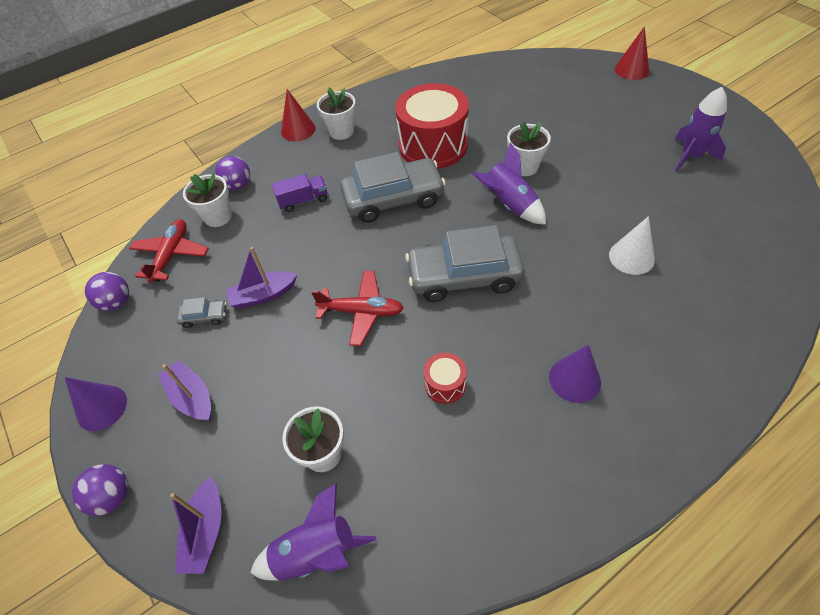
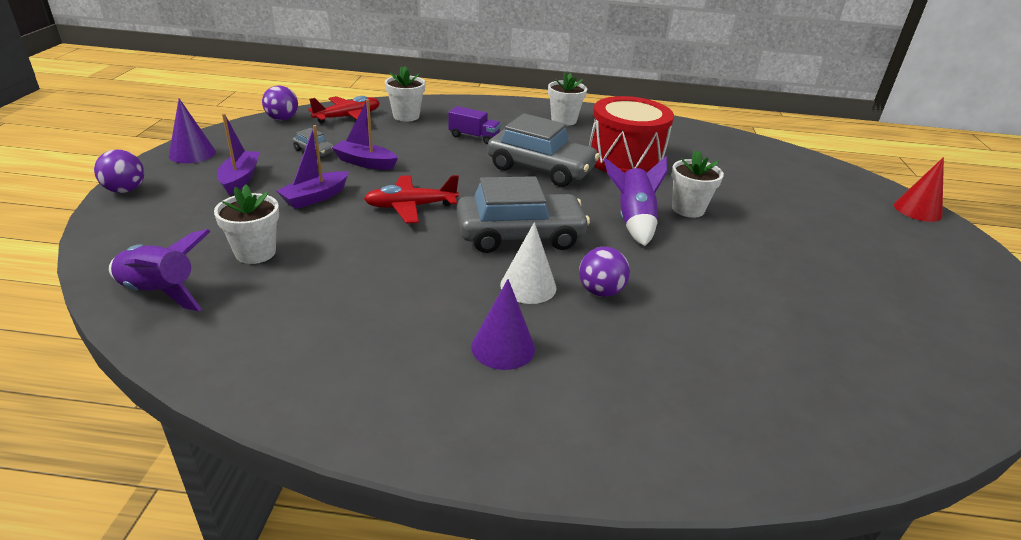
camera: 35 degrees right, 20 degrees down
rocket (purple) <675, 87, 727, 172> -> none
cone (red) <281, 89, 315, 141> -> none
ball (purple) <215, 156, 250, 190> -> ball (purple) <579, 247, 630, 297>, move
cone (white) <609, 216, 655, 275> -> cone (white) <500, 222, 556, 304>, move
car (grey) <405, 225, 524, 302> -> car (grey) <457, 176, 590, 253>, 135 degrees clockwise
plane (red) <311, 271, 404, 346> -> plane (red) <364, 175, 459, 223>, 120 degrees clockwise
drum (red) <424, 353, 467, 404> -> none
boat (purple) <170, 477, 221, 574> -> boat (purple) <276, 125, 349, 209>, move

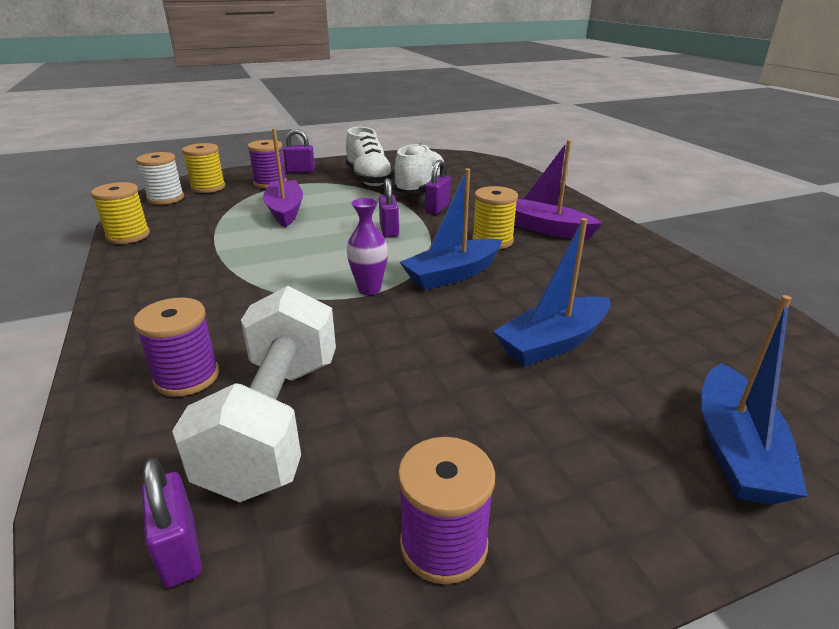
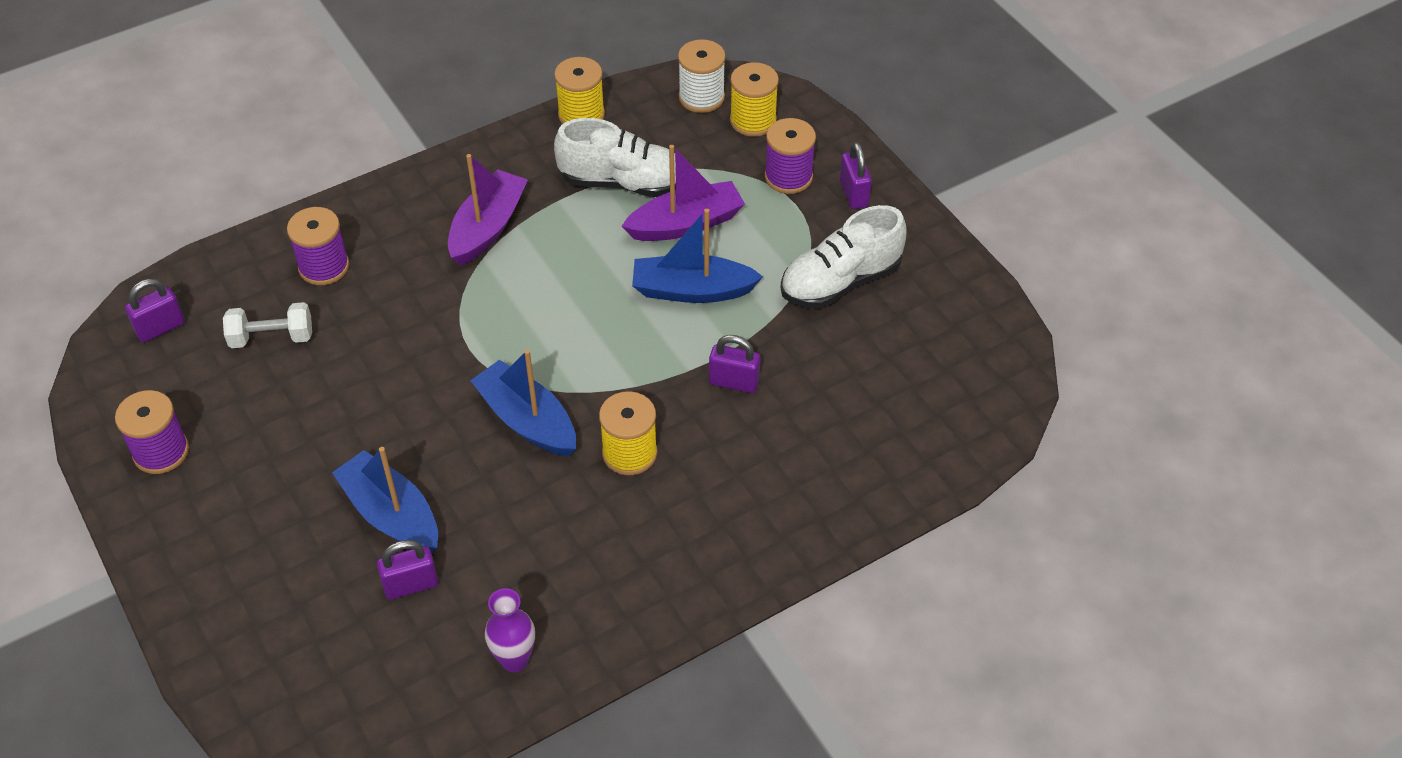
camera: 80 degrees right, 20 degrees up
boat (purple) <514, 140, 602, 239> -> boat (purple) <448, 154, 528, 266>, move
shoe (white) <393, 143, 447, 194> -> shoe (white) <554, 118, 676, 197>, move
padlock (purple) <379, 178, 399, 237> -> padlock (purple) <377, 540, 438, 600>, move
vase (purple) <347, 198, 388, 295> -> vase (purple) <485, 588, 535, 672>, move
dumbbell (white) <172, 286, 336, 502> -> dumbbell (white) <223, 302, 312, 348>, x0.51
boat (blue) <701, 295, 808, 504> -> boat (blue) <632, 209, 763, 303>, move

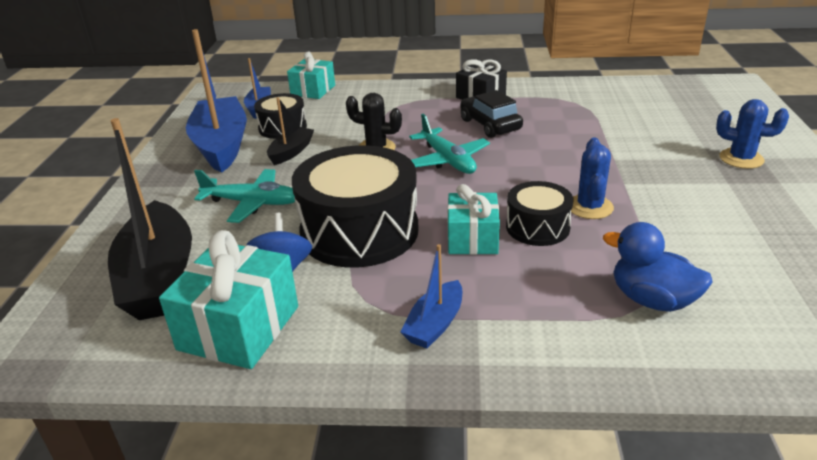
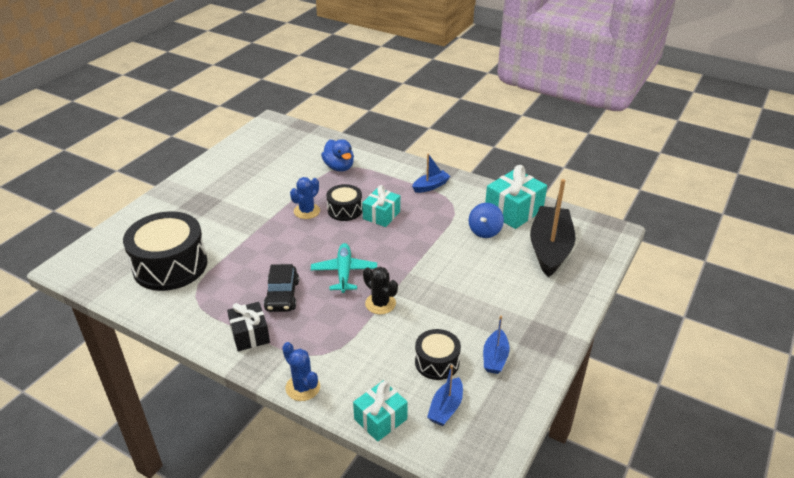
camera: 155 degrees left, 5 degrees up
boat (blue) <186, 29, 247, 173> -> boat (blue) <483, 316, 509, 374>, x0.49
boat (black) <267, 97, 314, 165> -> none
cactus (blue) <716, 99, 789, 169> -> cactus (blue) <282, 342, 320, 401>, move
drum (black) <292, 145, 419, 267> -> drum (black) <123, 211, 207, 291>, move
plane (turquoise) <194, 169, 295, 223> -> none

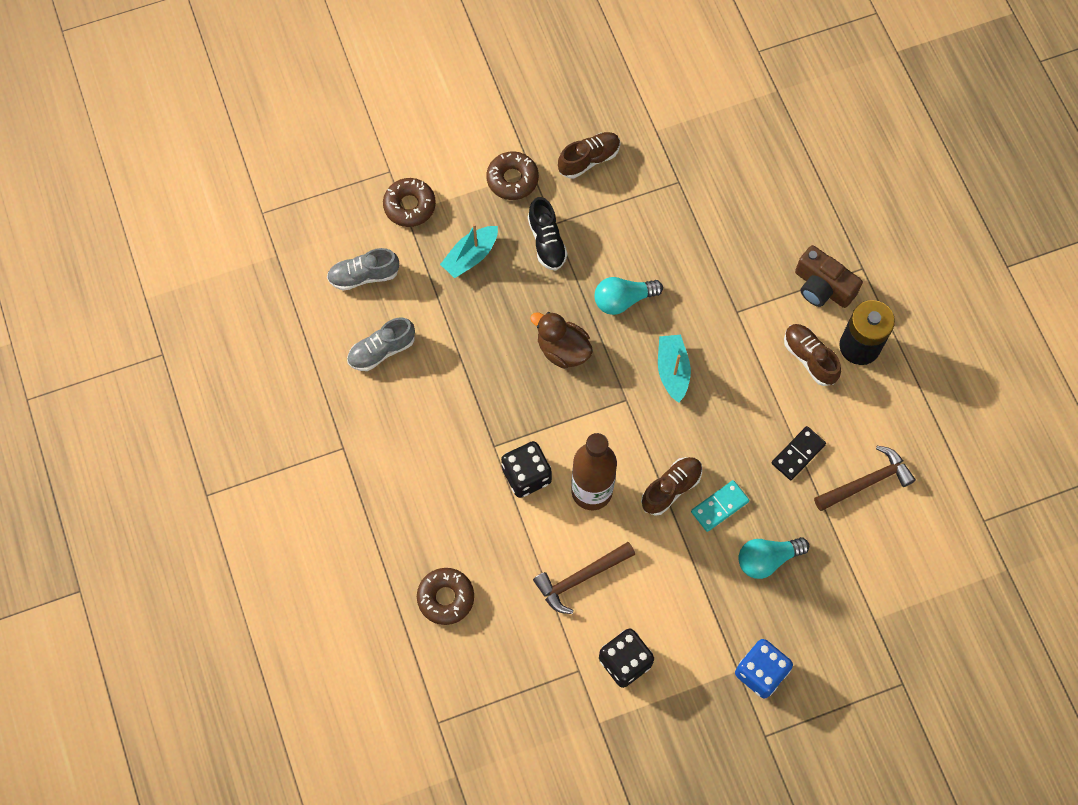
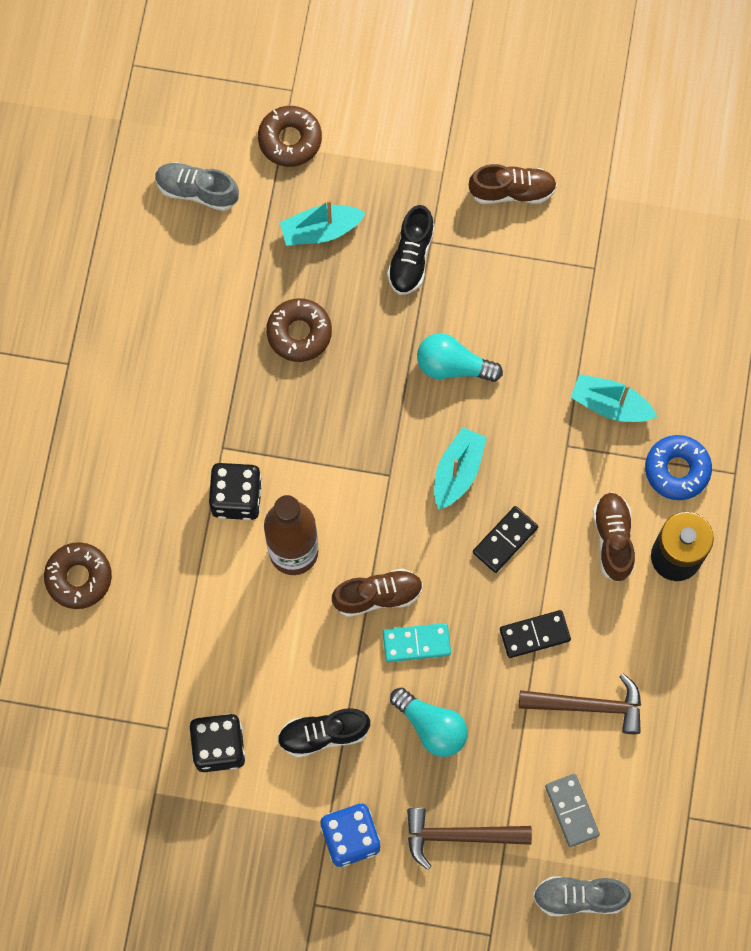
camera: 30 degrees right, 5 degrees up
donut (brown) <486, 151, 539, 200> -> donut (brown) <266, 298, 332, 362>, move
camera (brown) <795, 245, 863, 308> -> donut (blue) <645, 435, 712, 500>
duck (brown) <530, 312, 593, 369> -> none
shoe (grey) <347, 318, 415, 371> -> shoe (grey) <533, 876, 631, 916>, move
light bulb (turquoise) <738, 537, 809, 579> -> light bulb (turquoise) <390, 687, 468, 757>, 150 degrees counterclockwise
hammer (brown) <533, 542, 635, 614> -> hammer (brown) <407, 808, 532, 870>, move
none -> boat (turquoise) <571, 374, 657, 422>
none -> domino (black) <473, 506, 538, 573>
none -> shoe (black) <277, 708, 370, 757>
none -> domino (grey) <545, 774, 600, 847>

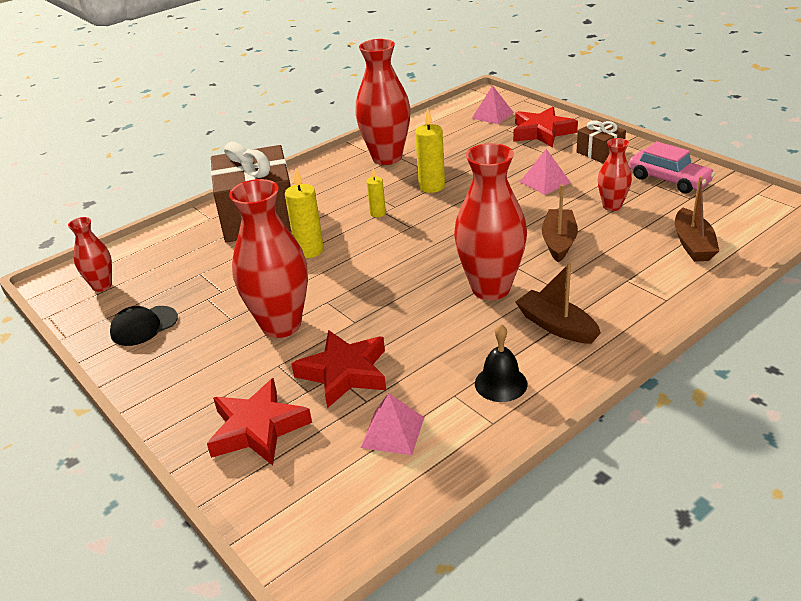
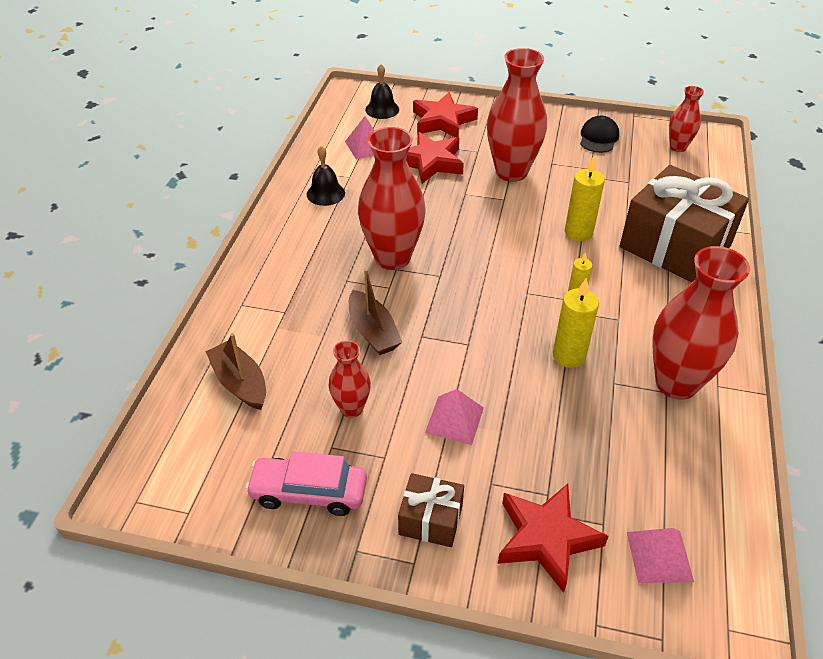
camera: 140 degrees right, 10 degrees up
boat (brown) <515, 263, 601, 344> -> none
none -> bell (black) <365, 64, 399, 119>

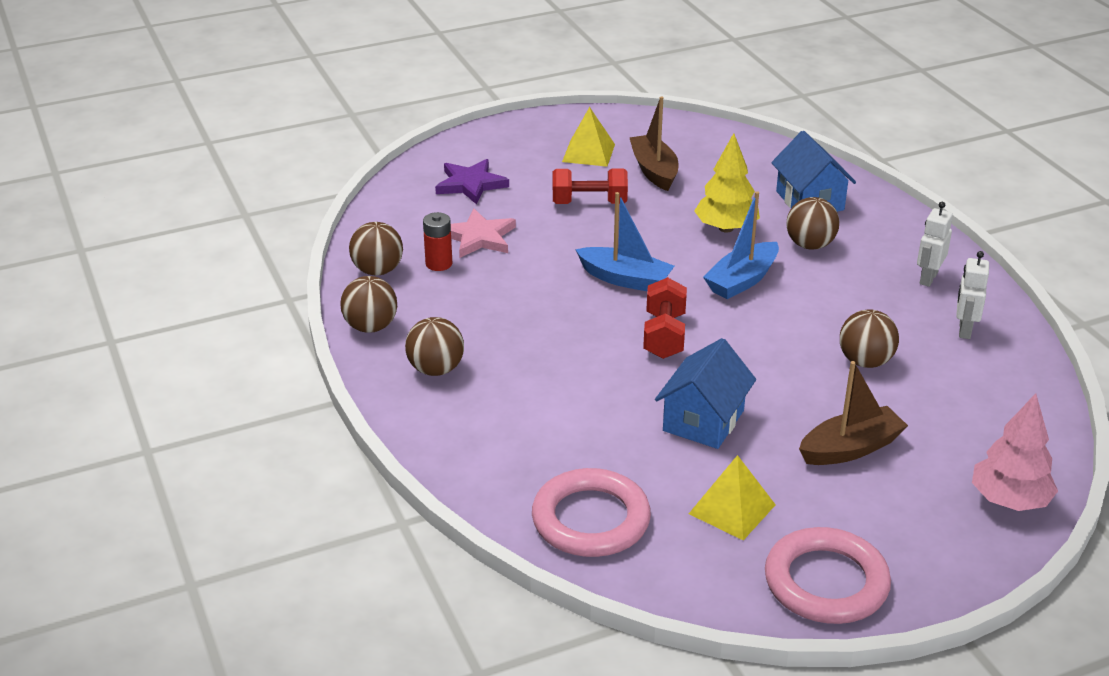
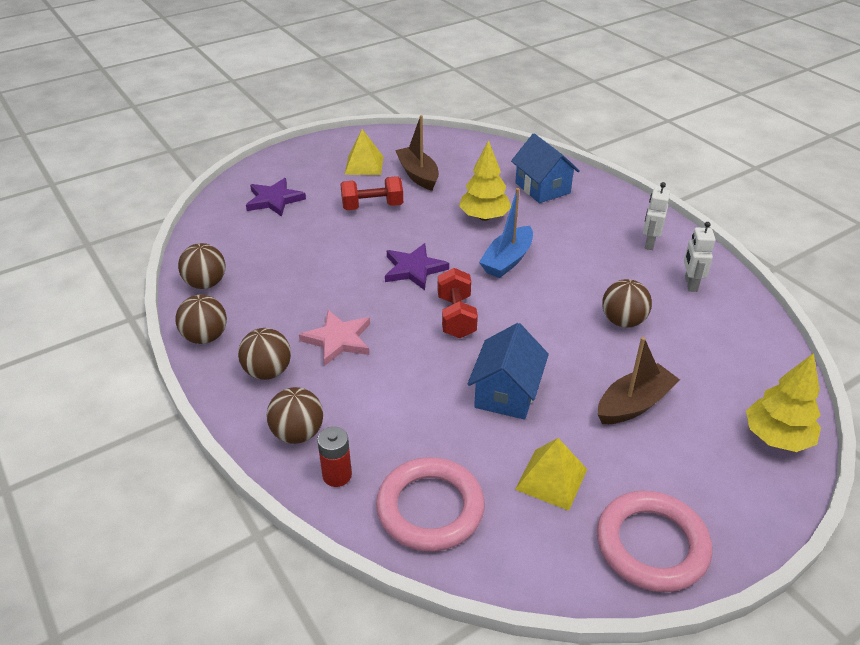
camera: 10 degrees left, 5 degrees up
boat (blue) <575, 192, 674, 291> -> star (purple) <385, 243, 449, 290>
ball (brown) <786, 197, 839, 249> -> ball (brown) <267, 387, 323, 444>, move
star (pink) <451, 208, 516, 258> -> star (pink) <299, 310, 370, 366>, move
battery (red) <423, 212, 452, 271> -> battery (red) <317, 427, 352, 487>, move
tree (pink) <972, 393, 1058, 511> -> tree (yellow) <746, 353, 821, 452>

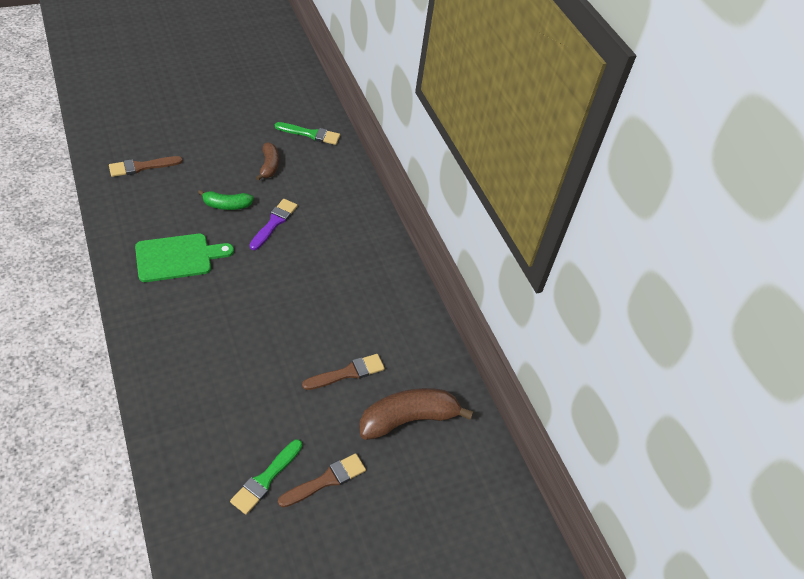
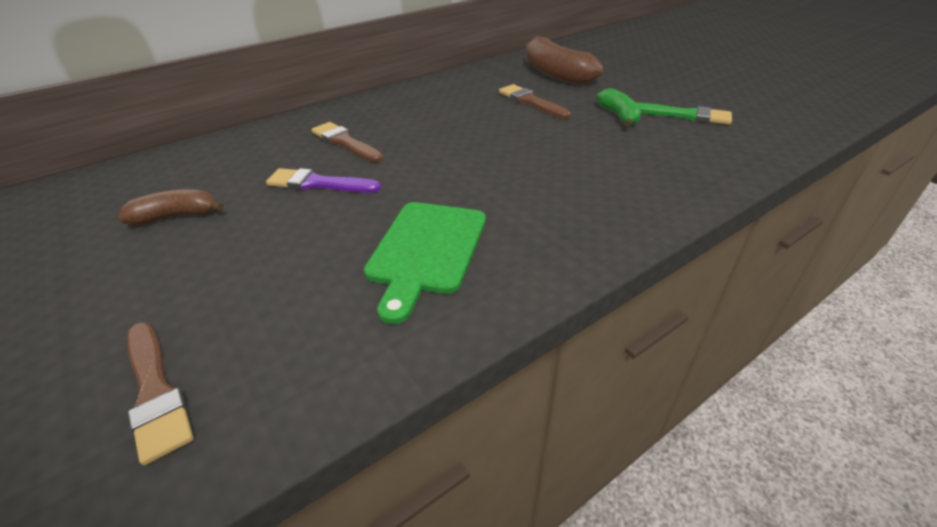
camera: 95 degrees left, 10 degrees down
brush (green) <275, 122, 340, 145> -> none
banana (green) <198, 190, 254, 210> -> banana (green) <596, 88, 641, 127>, move
cutting board (green) <135, 234, 234, 282> -> cutting board (green) <364, 202, 486, 324>, 135 degrees counterclockwise
brush (brown) <278, 453, 366, 508> -> brush (brown) <311, 122, 383, 163>, move

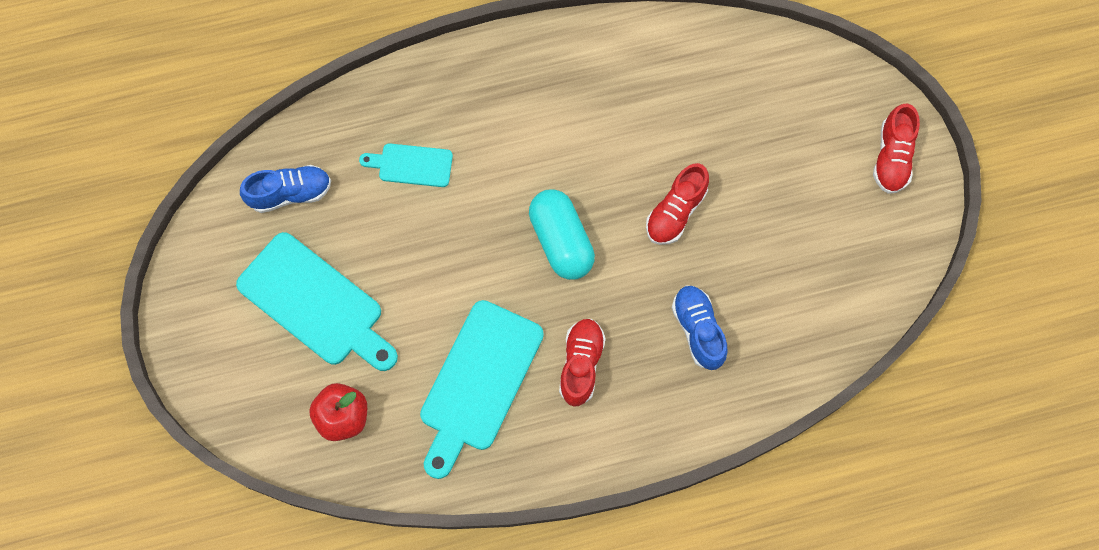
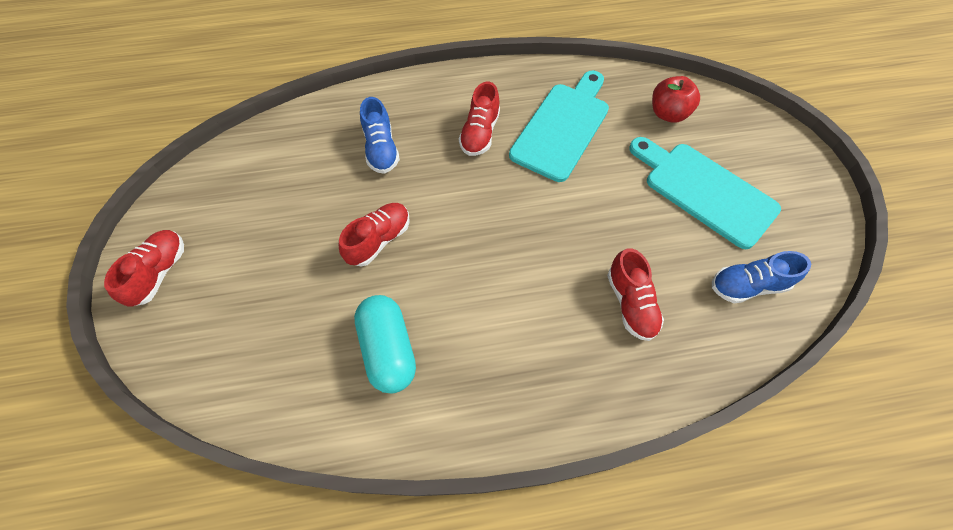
camera: 175 degrees left, 10 degrees down
cutting board (turquoise) <359, 143, 453, 187> -> shoe (red) <607, 248, 664, 341>
capsule (turquoise) <529, 189, 595, 280> -> capsule (turquoise) <354, 295, 416, 393>, move

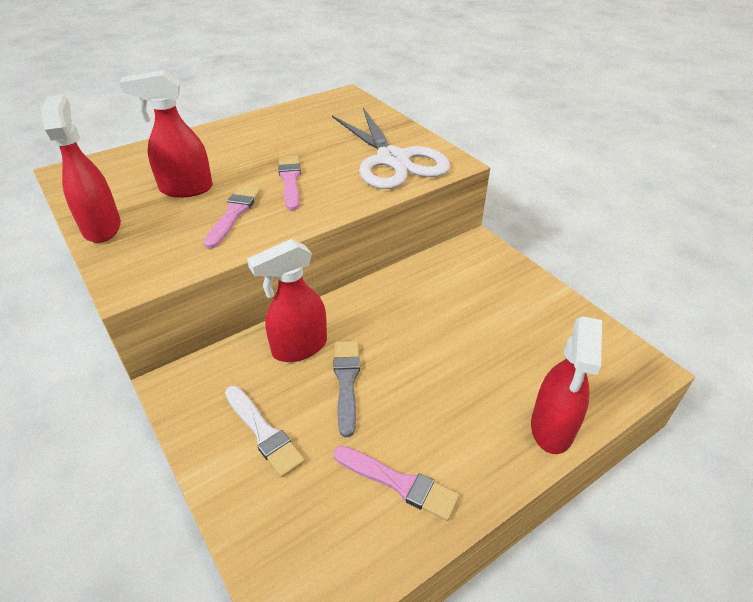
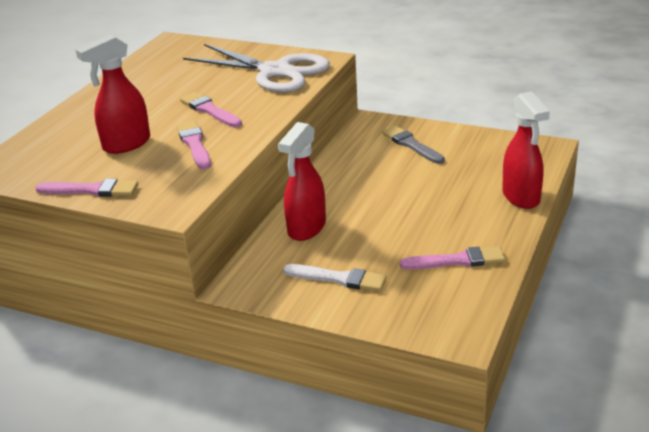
camera: 30 degrees left, 10 degrees down
spray bottle (red) <41, 95, 121, 243> -> brush (pink) <35, 179, 138, 197>
brush (grey) <333, 341, 360, 437> -> brush (grey) <382, 126, 445, 164>, move

